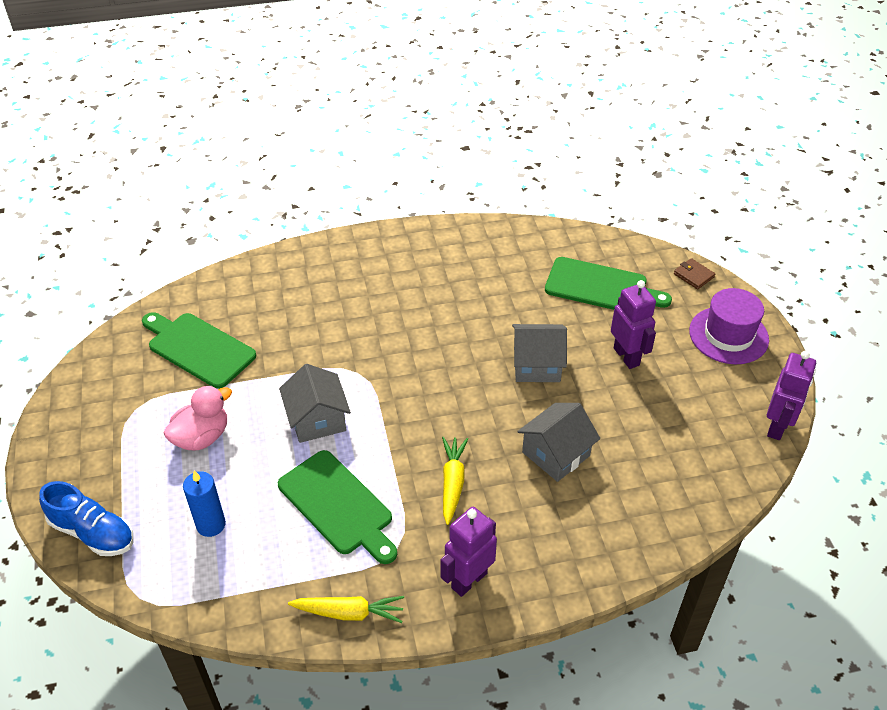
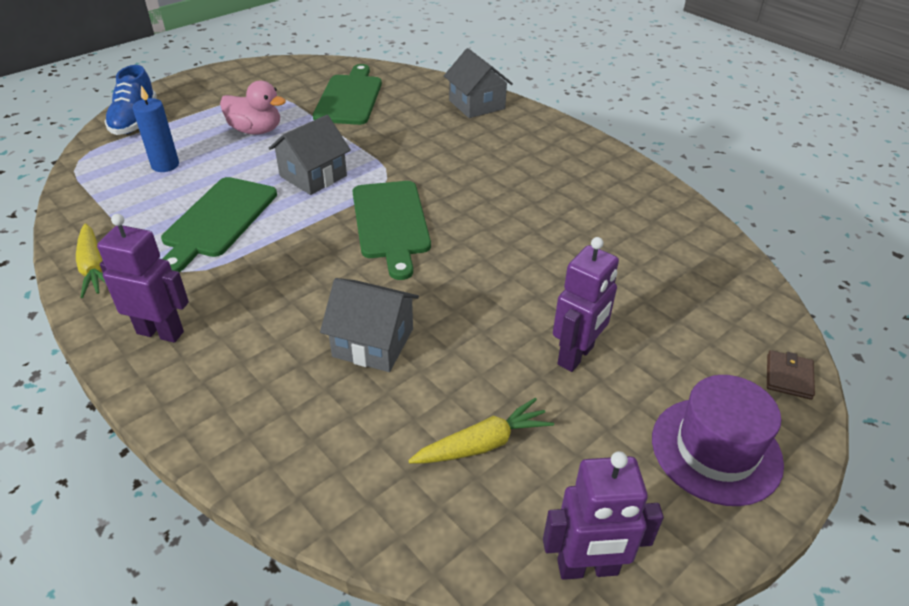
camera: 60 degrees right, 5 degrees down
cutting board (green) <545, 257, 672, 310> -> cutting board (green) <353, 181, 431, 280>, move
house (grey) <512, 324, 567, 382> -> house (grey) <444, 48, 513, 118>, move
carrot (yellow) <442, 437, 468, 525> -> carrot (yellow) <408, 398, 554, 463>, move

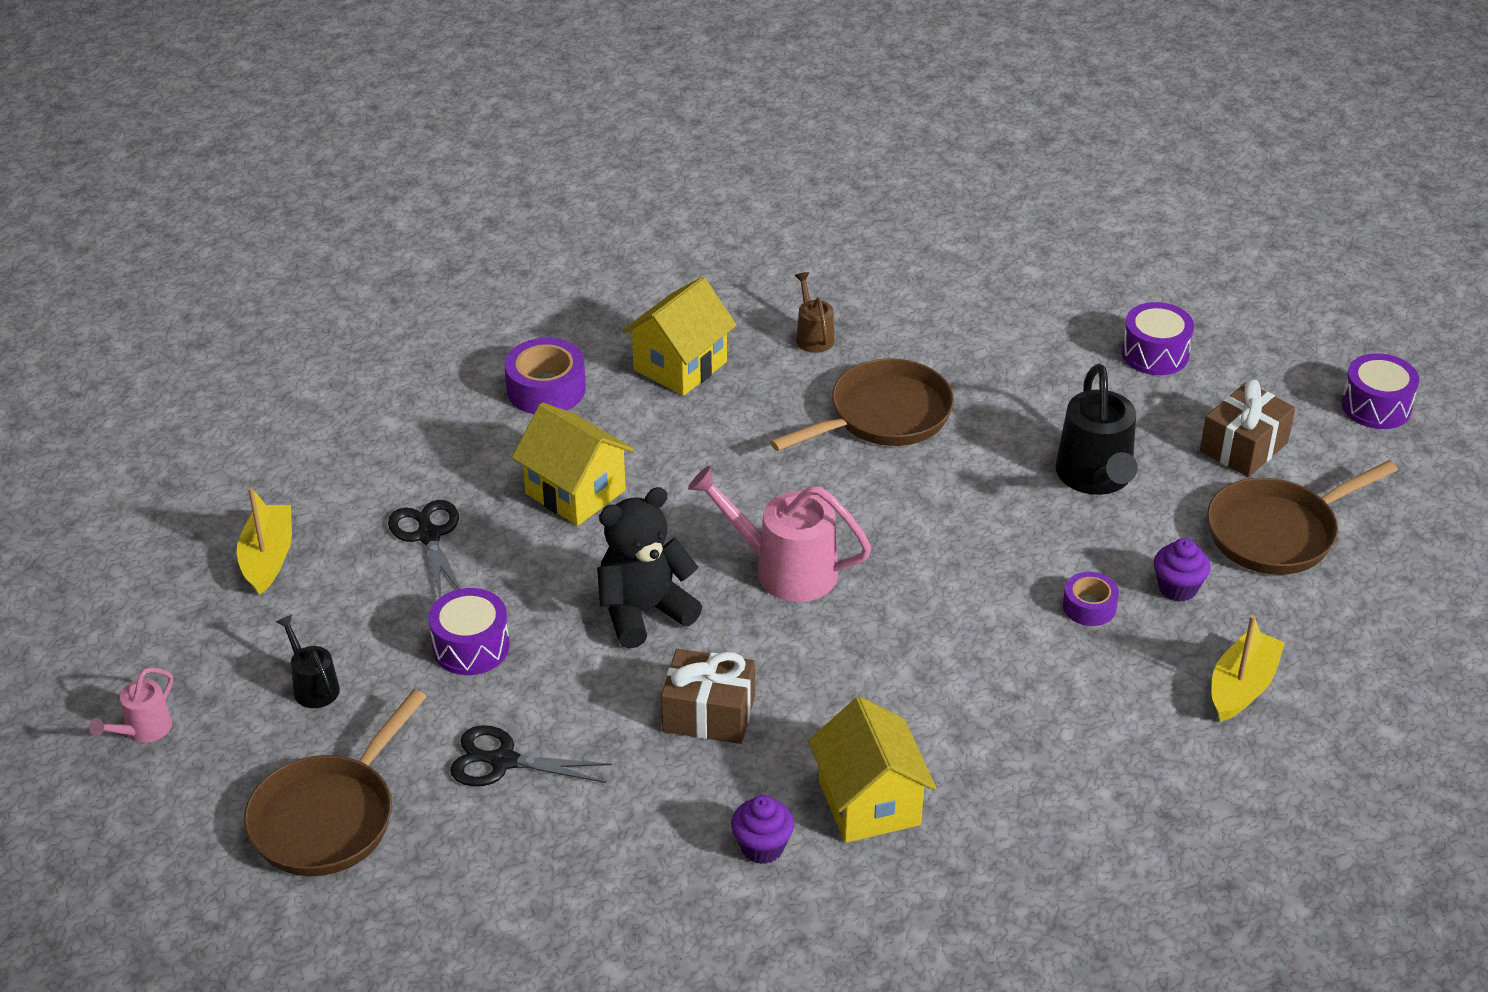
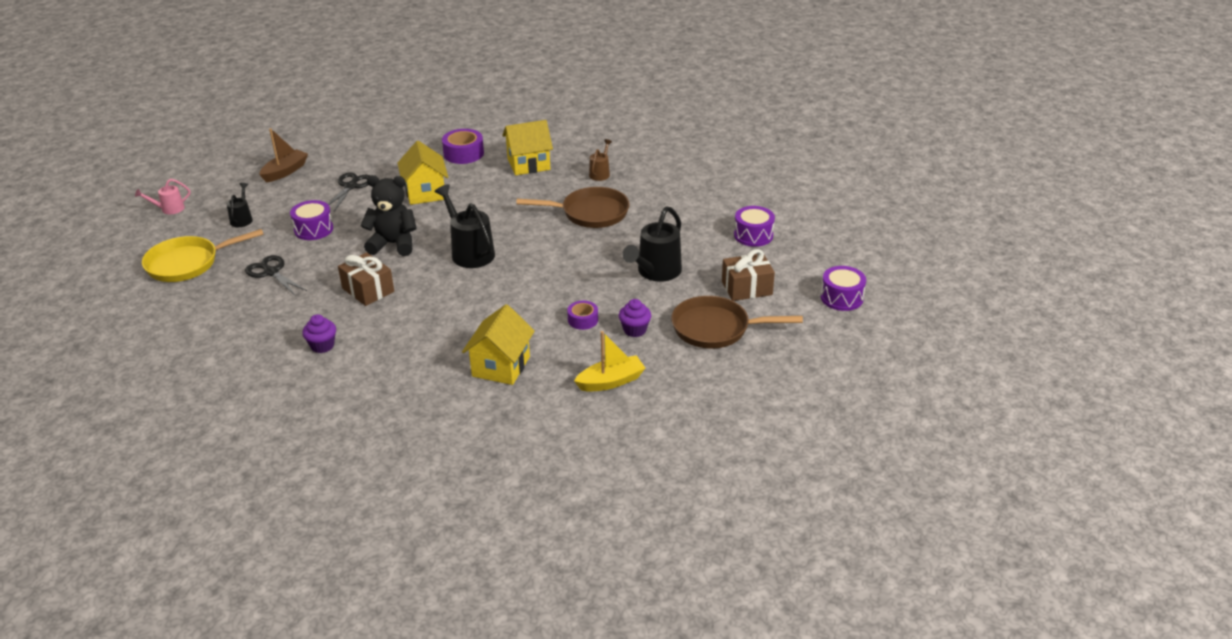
camera: 35 degrees right, 5 degrees down
watering can (pink) <688, 466, 871, 602> -> watering can (black) <435, 184, 495, 268>
boat (yellow) <237, 487, 292, 595> -> boat (brown) <259, 128, 308, 182>
pan (brown) <244, 689, 427, 876> -> pan (yellow) <142, 229, 264, 282>
house (yellow) <808, 697, 937, 843> -> house (yellow) <462, 304, 535, 385>, move

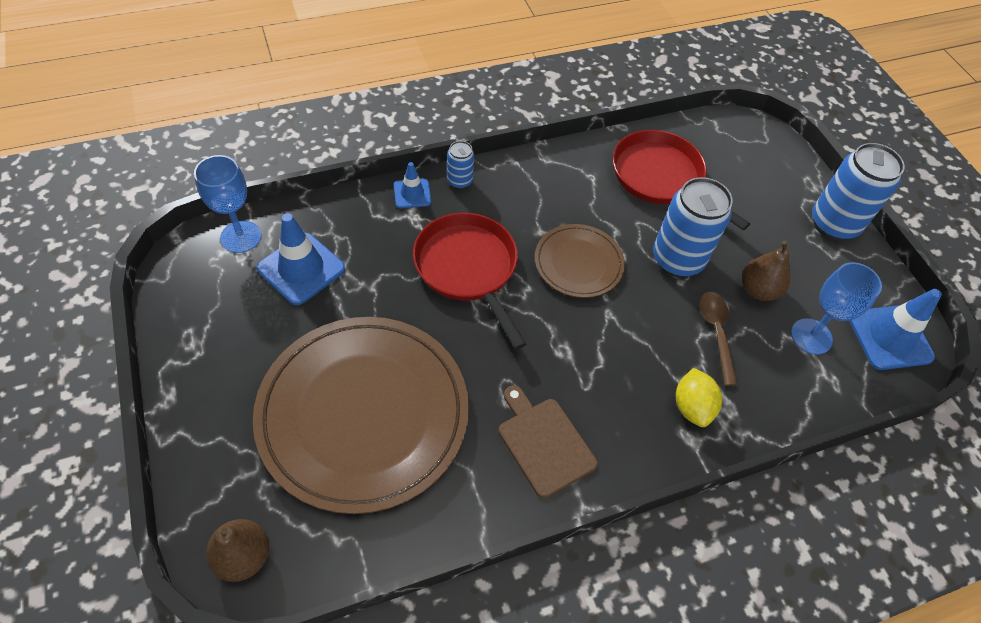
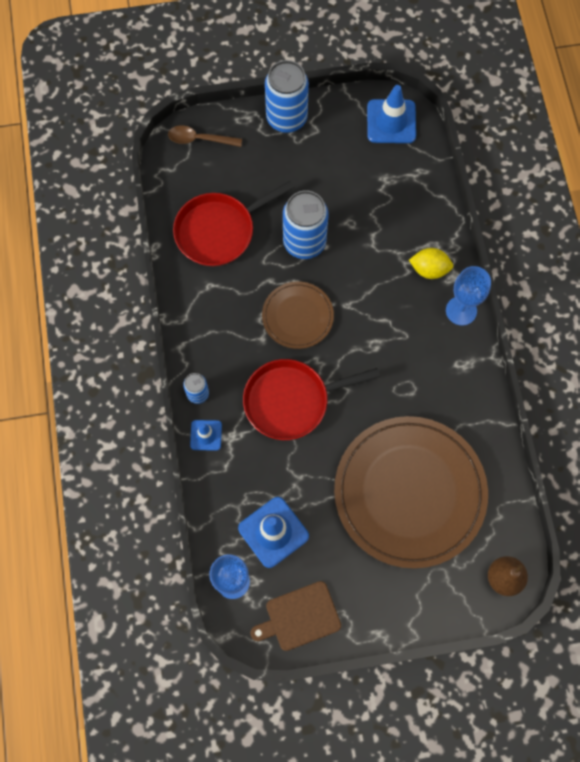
camera: 75 degrees left, 15 degrees up
pear (brown) <742, 241, 790, 301> -> none
goblet (blue) <791, 262, 882, 355> -> goblet (blue) <446, 266, 491, 326>, move
spoon (brown) <699, 292, 738, 386> -> spoon (brown) <168, 125, 242, 147>, move
cutting board (brown) <499, 385, 598, 498> -> cutting board (brown) <250, 581, 341, 651>, move

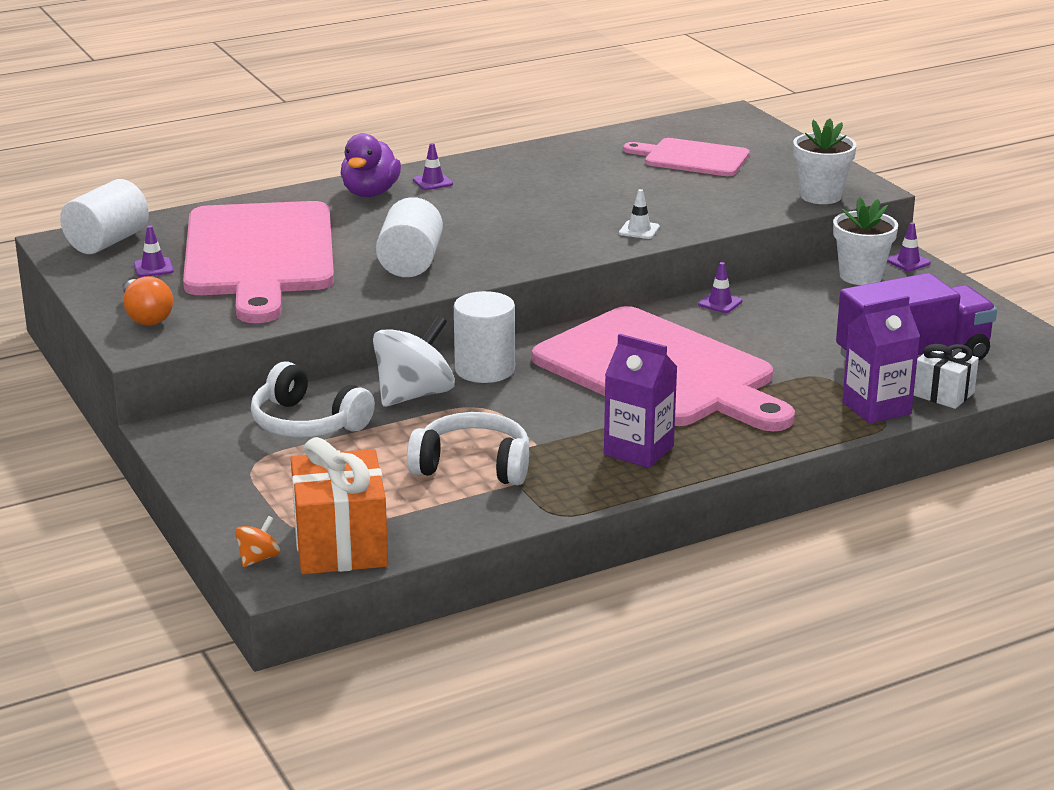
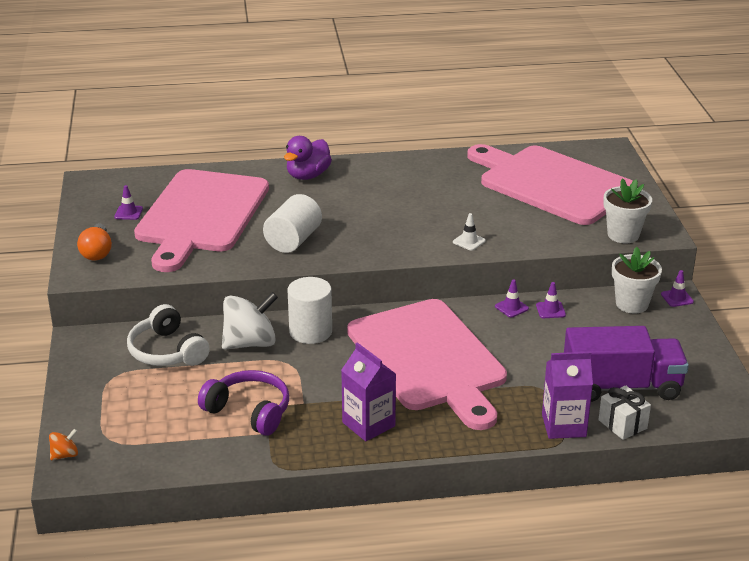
camera: 20 degrees right, 5 degrees up
cutting board (pink) <623, 138, 750, 176> -> cutting board (pink) <467, 144, 633, 225>, x1.90
traffic cone (purple) <413, 143, 453, 190> -> traffic cone (purple) <536, 282, 566, 318>, move
cylinder (white) <60, 179, 149, 254> -> none
headphones (white) <407, 412, 529, 485> -> headphones (purple) <198, 370, 289, 436>
gift (orange) <291, 437, 388, 574> -> none

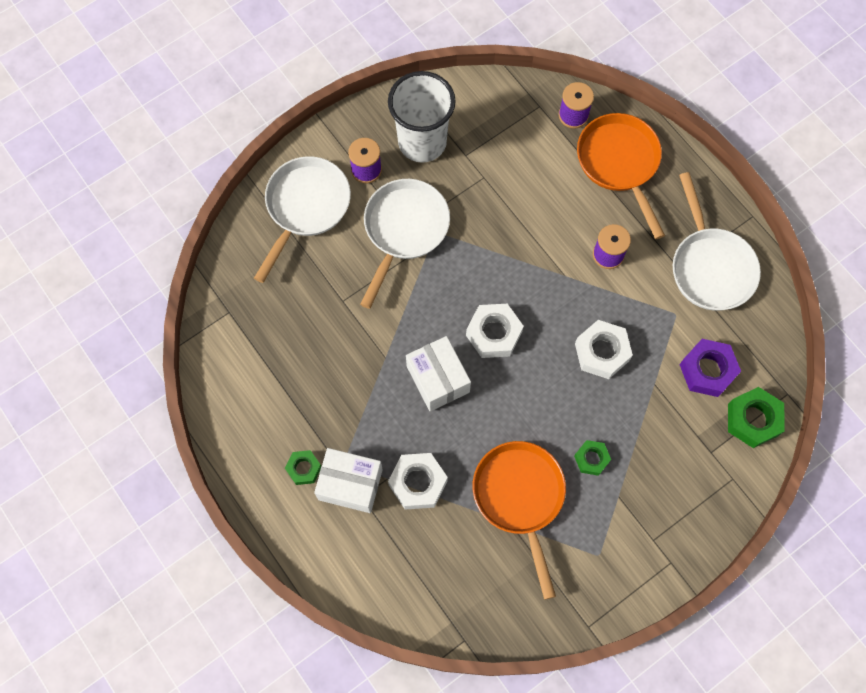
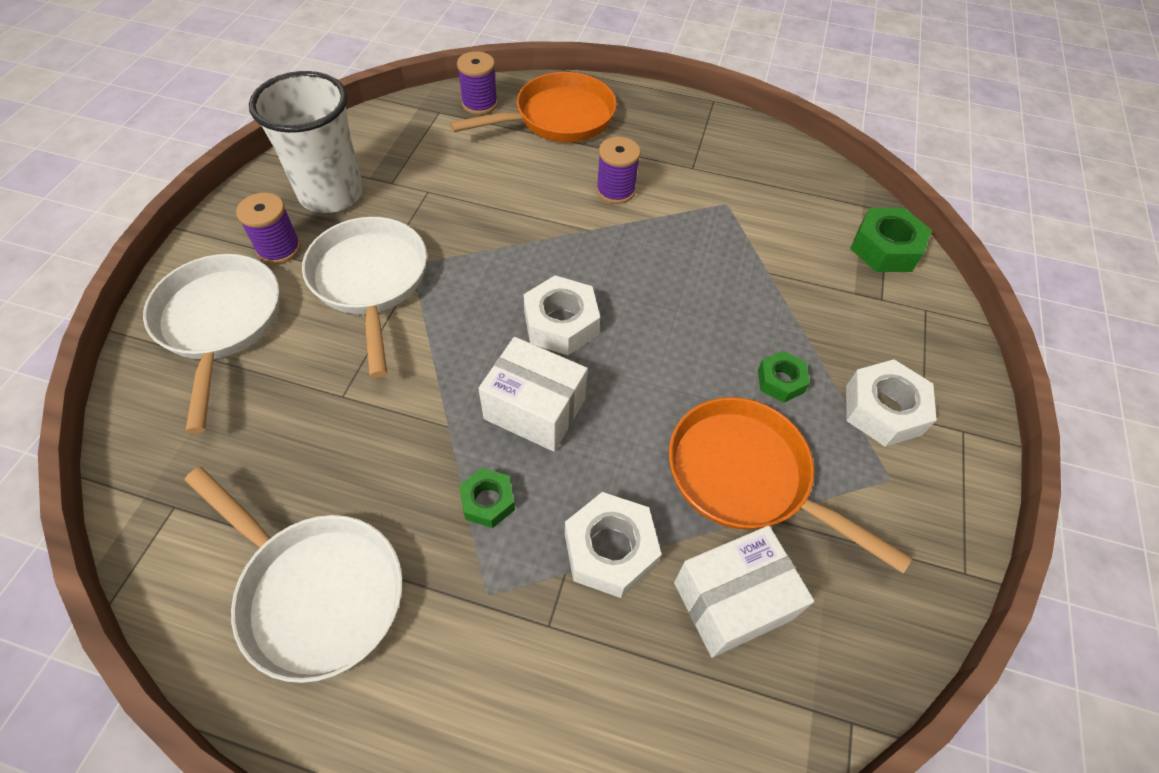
camera: 40 degrees left, 15 degrees down
pan (orange) <577, 113, 665, 239> -> pan (orange) <450, 72, 617, 142>, 120 degrees clockwise
pan (white) <673, 172, 761, 311> -> pan (white) <185, 467, 402, 683>, move
nut (white) <575, 320, 633, 379> -> nut (white) <846, 359, 937, 447>, move
nut (purple) <679, 339, 741, 397> -> none
box (white) <314, 448, 383, 513> -> box (white) <674, 526, 814, 658>, move
nut (green) <285, 450, 322, 485> -> nut (green) <459, 468, 515, 528>, move

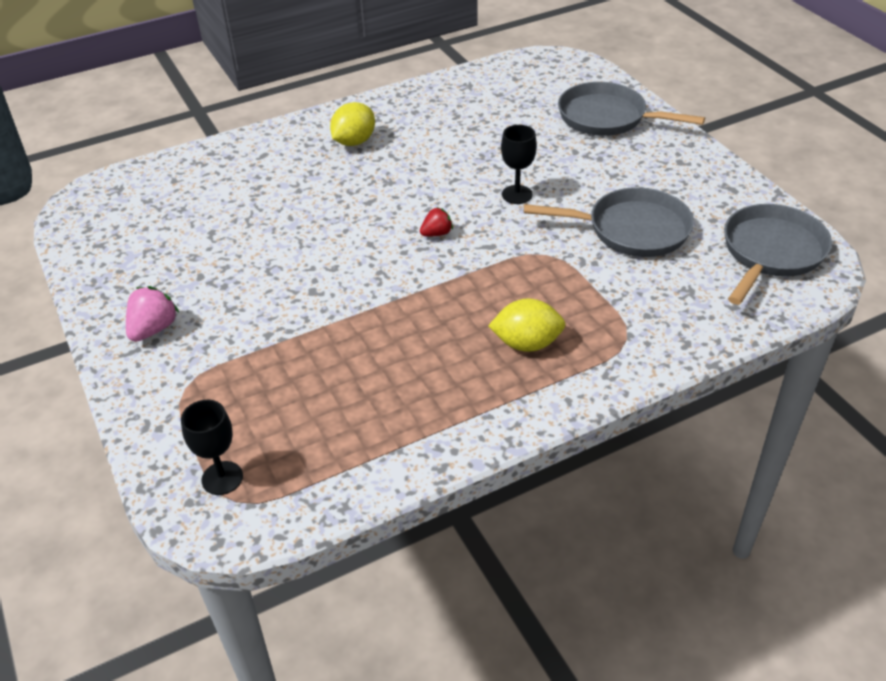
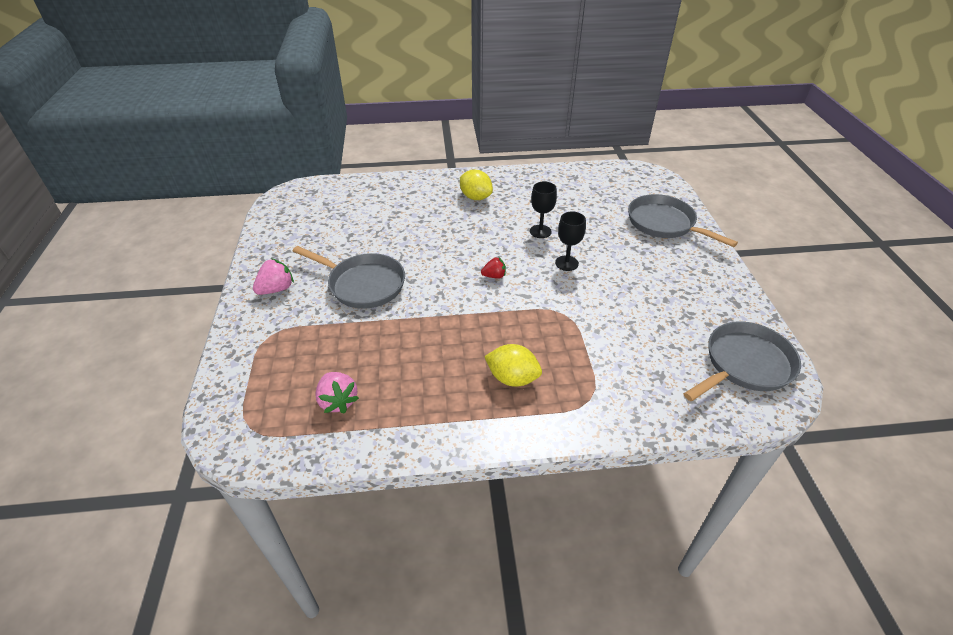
camera: 20 degrees right, 0 degrees up
lemon (yellow) <330, 102, 375, 146> -> lemon (yellow) <460, 170, 493, 200>, 75 degrees clockwise
pan (grey) <524, 187, 694, 257> -> pan (grey) <293, 246, 405, 309>, move
goblet (black) <181, 400, 243, 495> -> goblet (black) <530, 181, 557, 238>, move
none -> strawberry (pink) <315, 372, 359, 414>

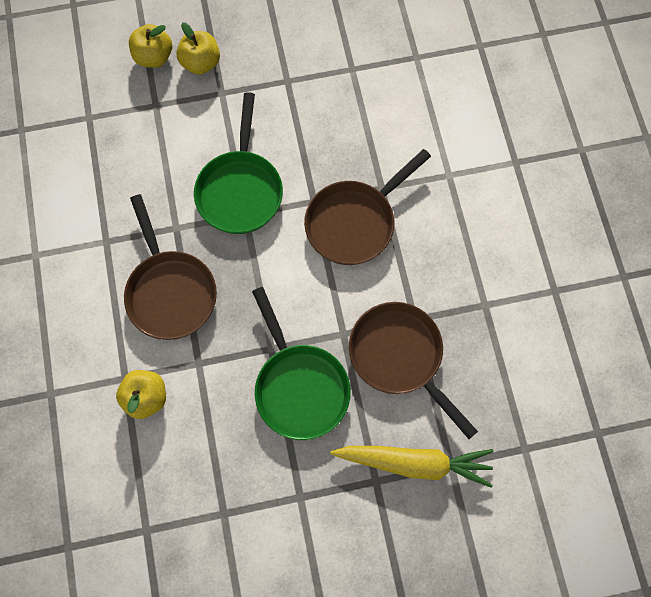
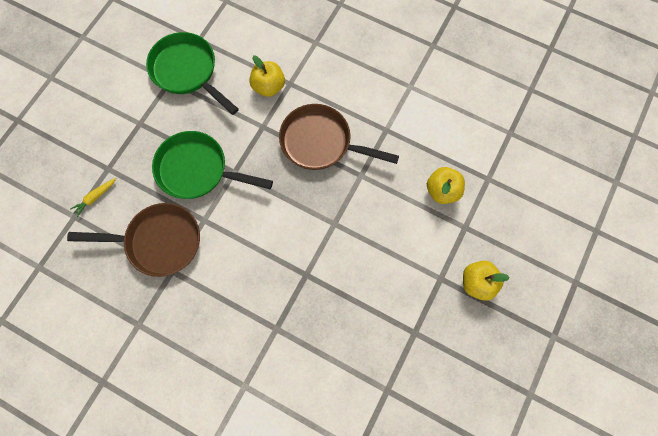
camera: 130 degrees right, 0 degrees up
apple (yellow) <129, 24, 172, 68> -> apple (yellow) <427, 167, 465, 204>, move
pan (green) <194, 92, 283, 234> -> pan (green) <146, 32, 239, 115>, move
pan (brown) <304, 149, 431, 265> -> none
carrot (yellow) <330, 446, 494, 488> -> carrot (yellow) <70, 178, 116, 217>, x0.44

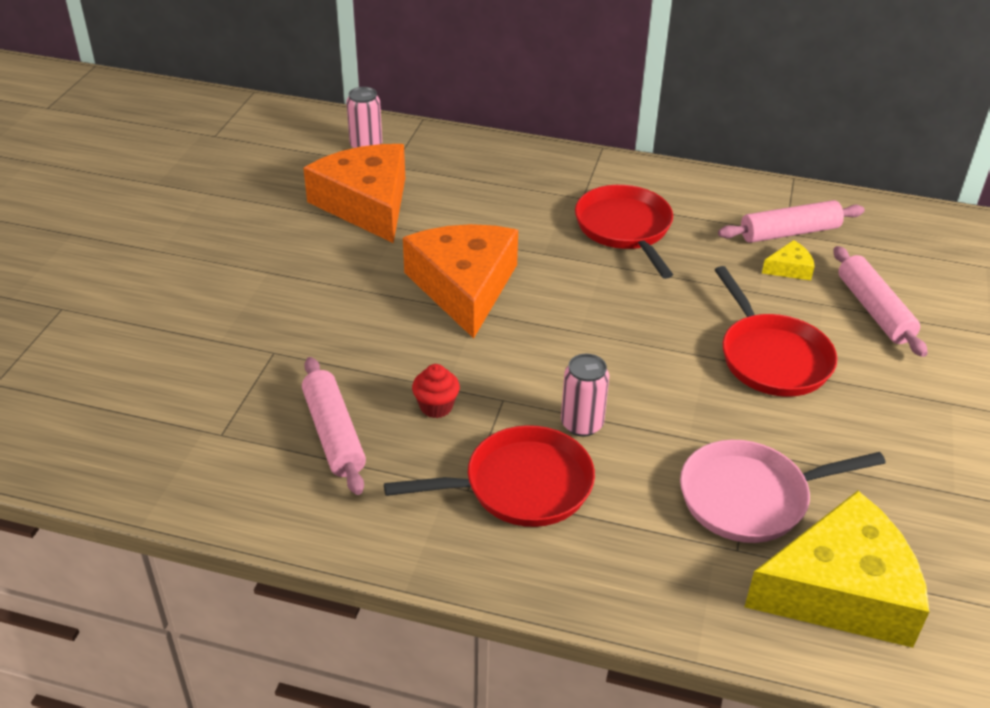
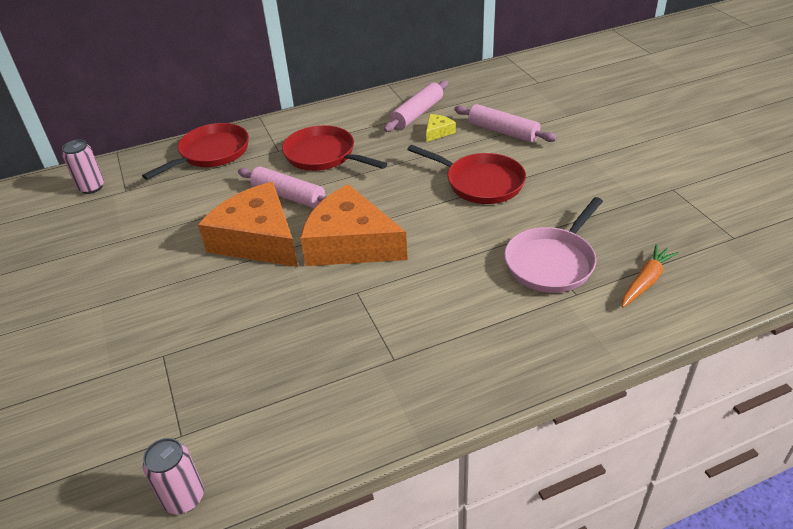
camera: 35 degrees left, 0 degrees up
cheese (orange) <303, 144, 405, 243> -> cheese (orange) <300, 184, 408, 266>, move
can (pink) <561, 354, 609, 437> -> can (pink) <143, 438, 204, 514>, move
rolling pin (pink) <302, 357, 366, 495> -> rolling pin (pink) <238, 167, 326, 208>, move
cupcake (red) <412, 364, 460, 418> -> none
pan (red) <384, 425, 595, 527> -> pan (red) <142, 123, 249, 180>, move
cheese (yellow) <744, 491, 929, 648> -> carrot (orange) <622, 244, 678, 308>

